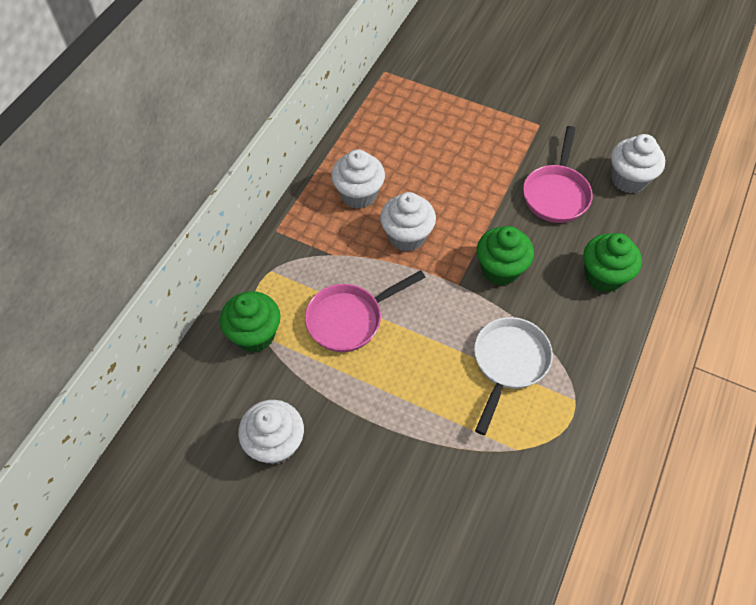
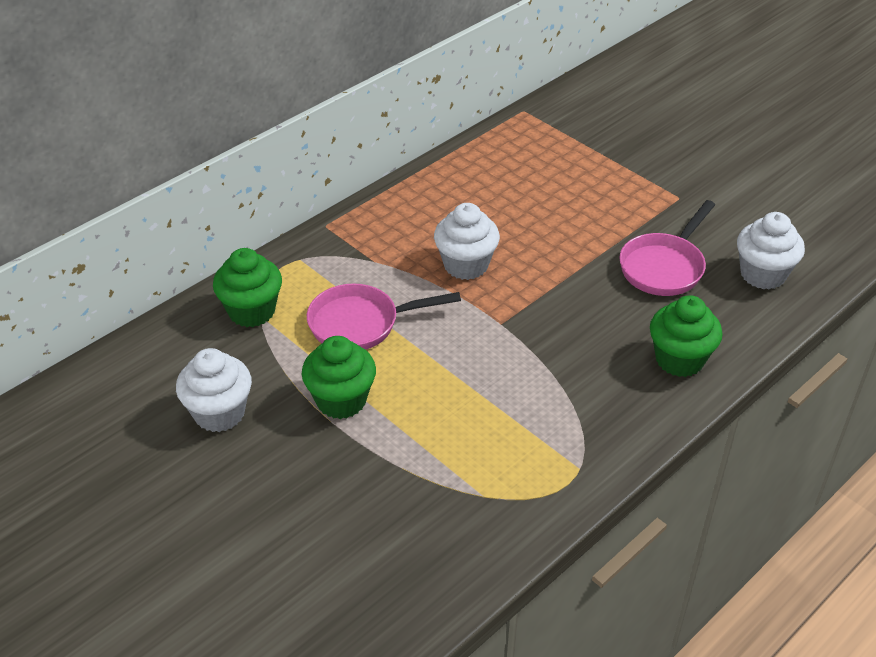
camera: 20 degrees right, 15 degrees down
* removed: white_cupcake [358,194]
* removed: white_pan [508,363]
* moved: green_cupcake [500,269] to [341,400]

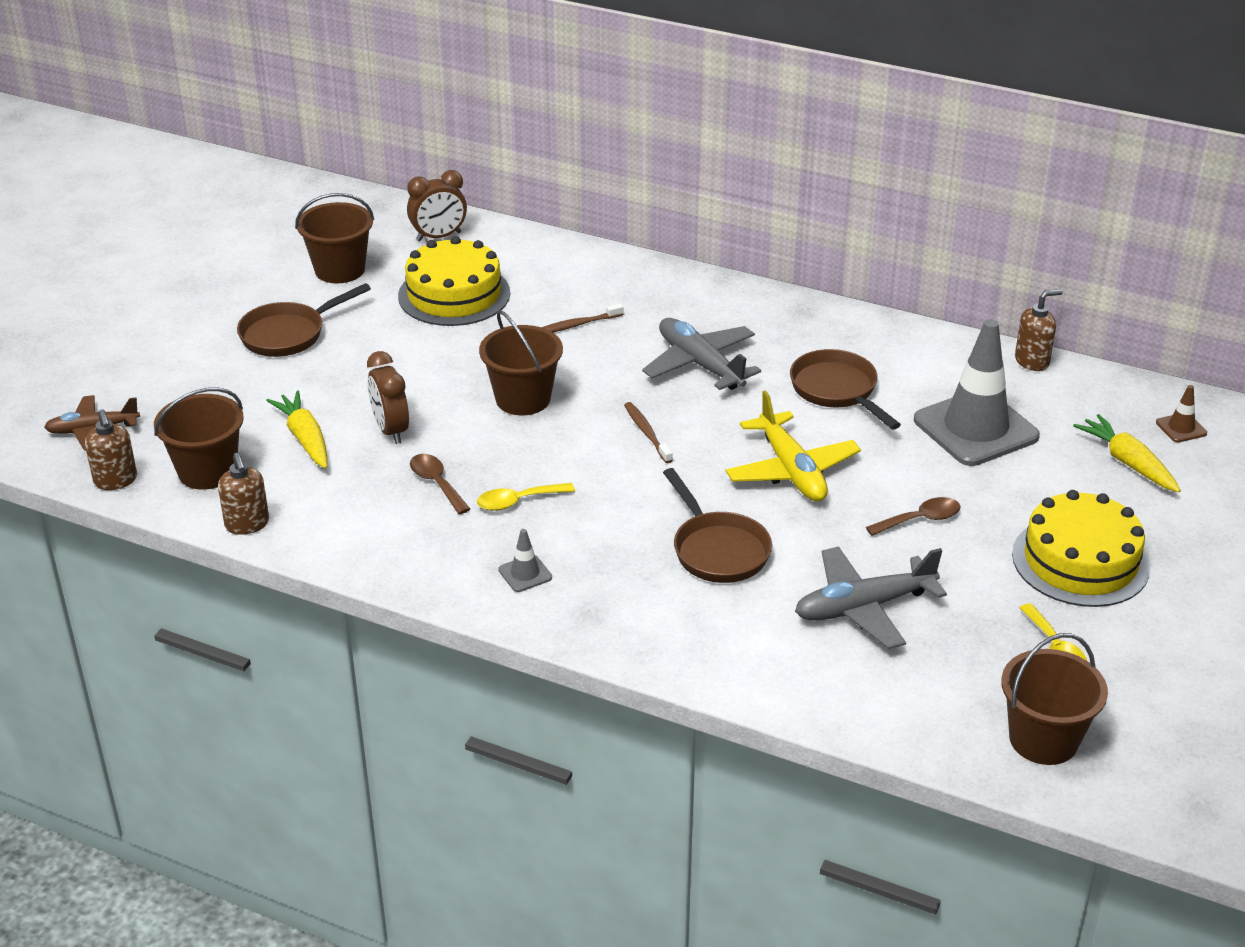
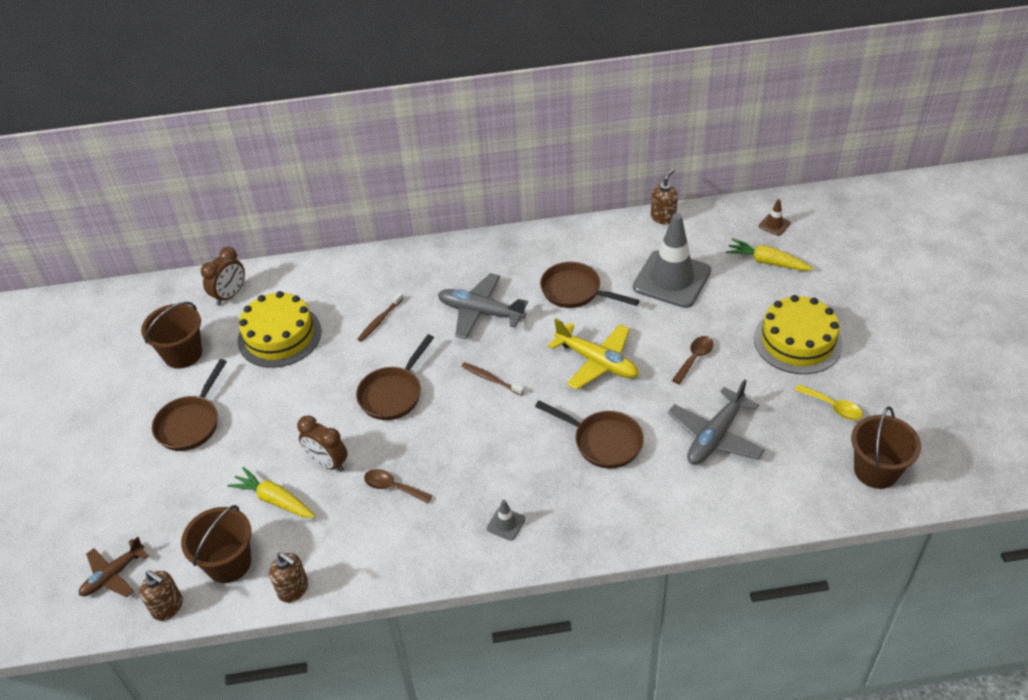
camera: 30 degrees left, 10 degrees up
* removed: yellow_spoon [518,501]
* replaced: brown_bucket [523,399] to brown_pan [393,394]

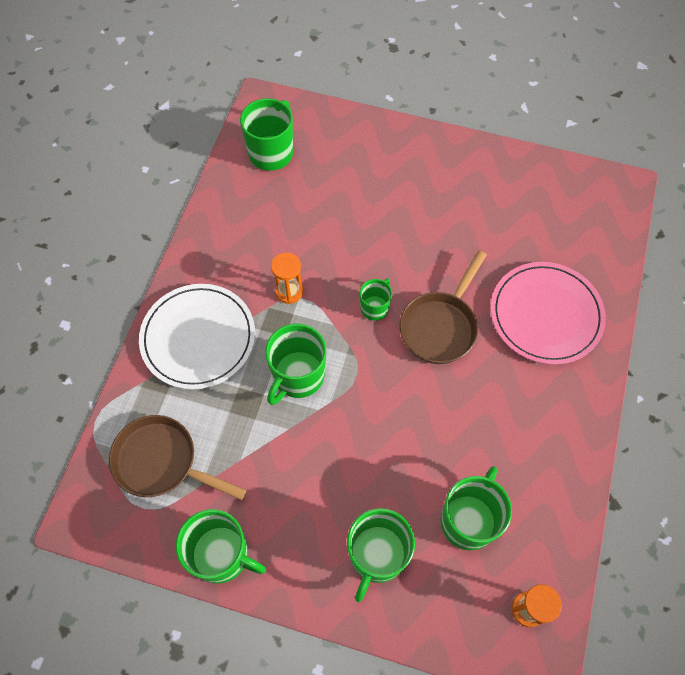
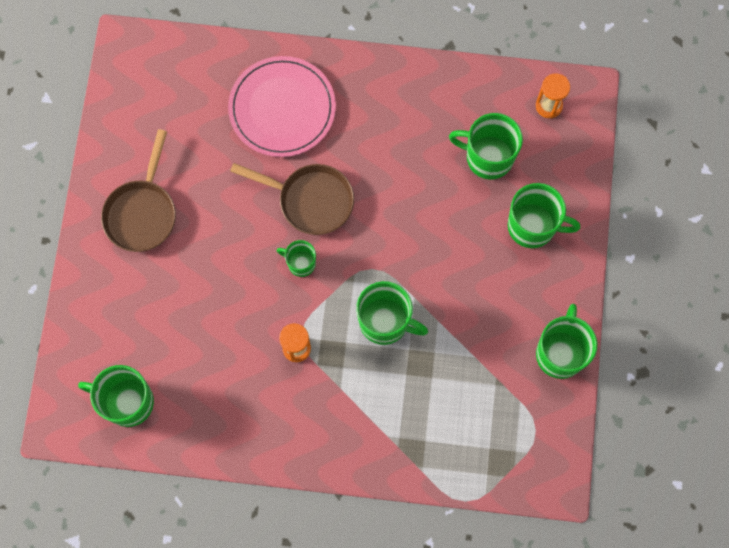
camera: 100 degrees left, 10 degrees up
* removed: white_plate [198,338]
* moved: brown_pan [162,462] to [142,212]

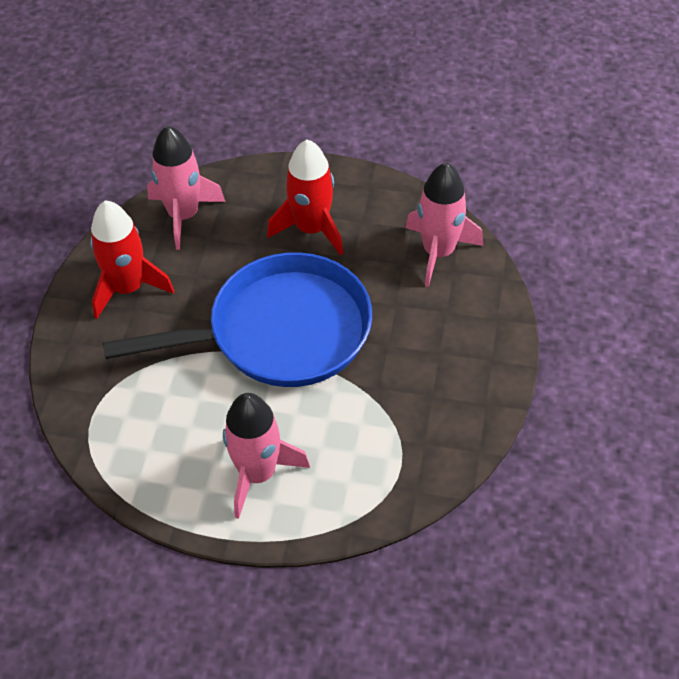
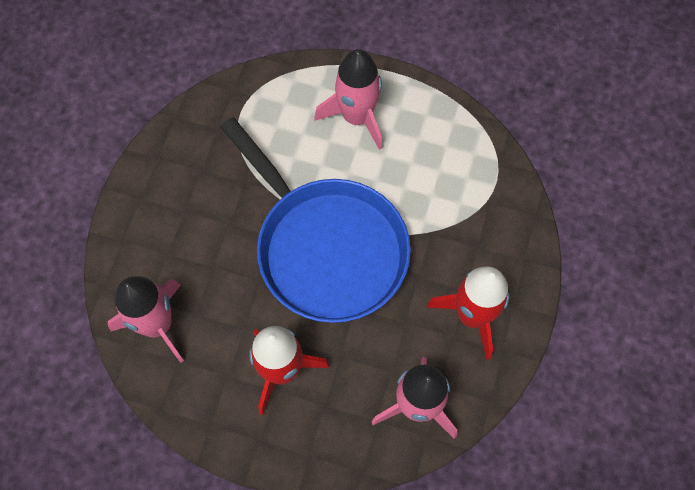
camera: 175 degrees left, 15 degrees up
* turned: blue_pan [280,332] = [326,248] 120 degrees counterclockwise

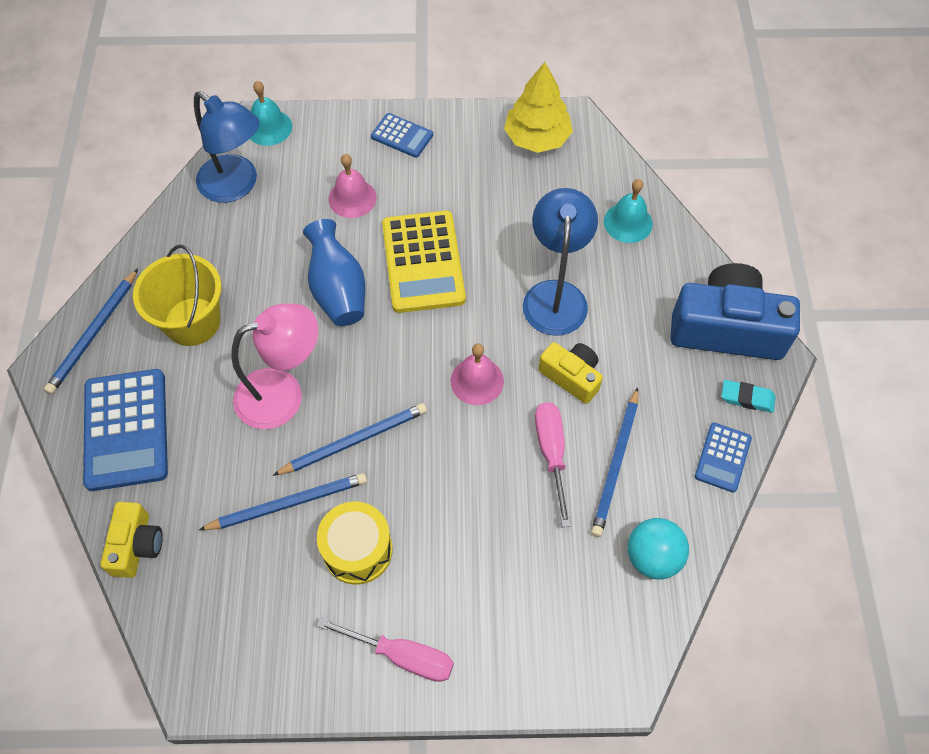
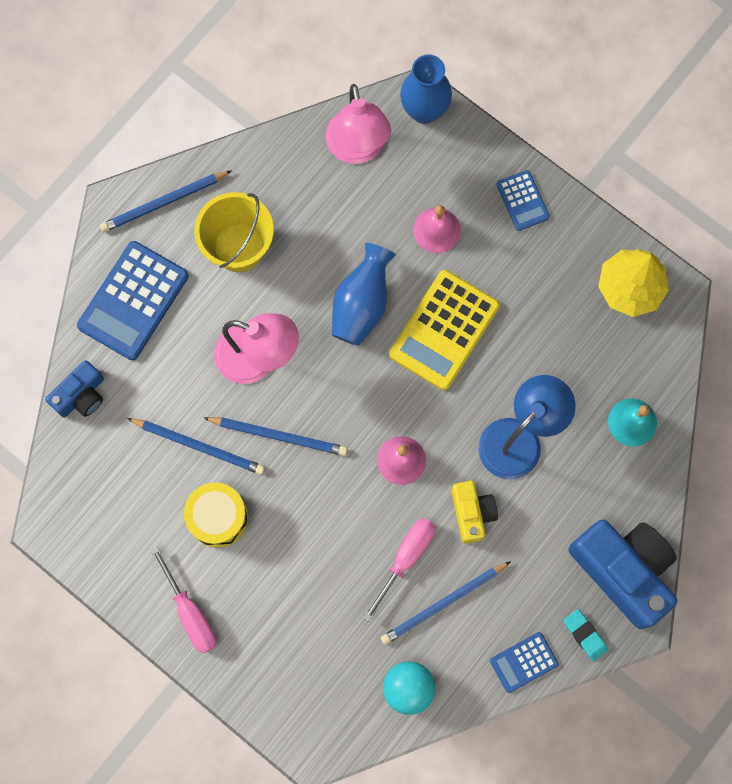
camera: 40 degrees right, 15 degrees up
* replaced: turquoise_bell [269,127] to blue_vase [424,110]
* recoloured: yellow_camera [137,545] to blue_camera [81,395]
* recoloured: blue_lamp [236,186] to pink_lamp [358,149]

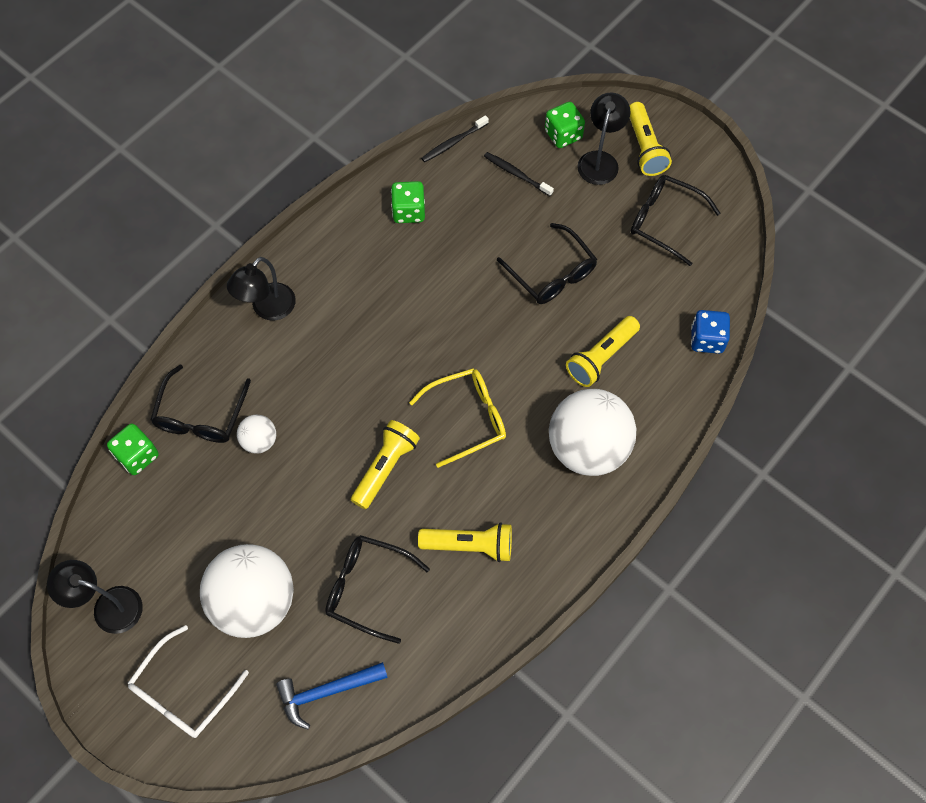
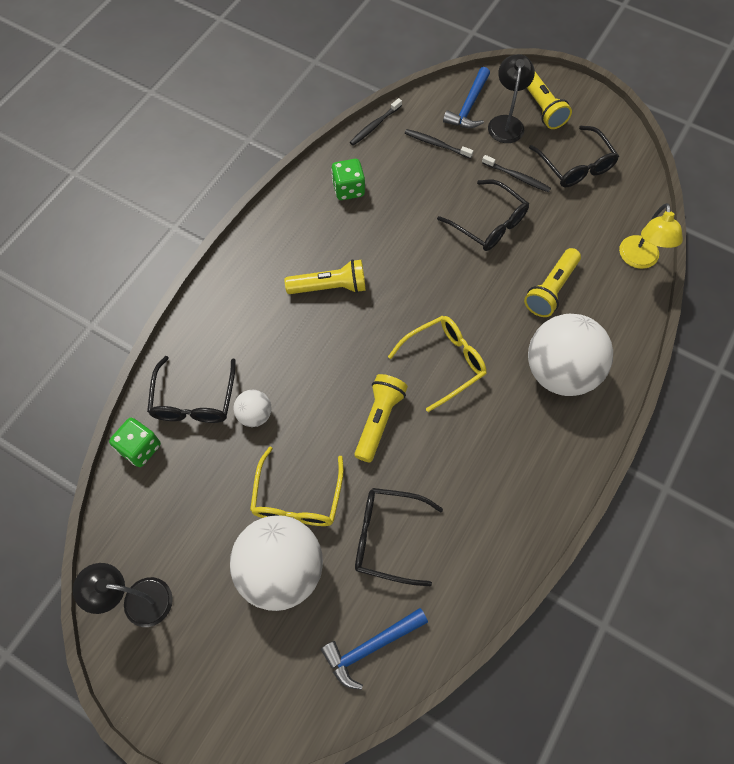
camera: 10 degrees left, 0 degrees up
* removed: white_glasses [183,692]
* removed: black_lamp [267,309]
* added: yellow_glasses [297,498]
* added: black_toothbrush [517,177]
* moved: yellow_flashlight [470,545] to [330,287]
* replaced: green_dice [563,135] to blue_hammer [469,106]
* replaced: blue_dice [707,339] to yellow_lamp [639,260]
* turned: black_glasses [665,221] = [575,165] 135 degrees counterclockwise

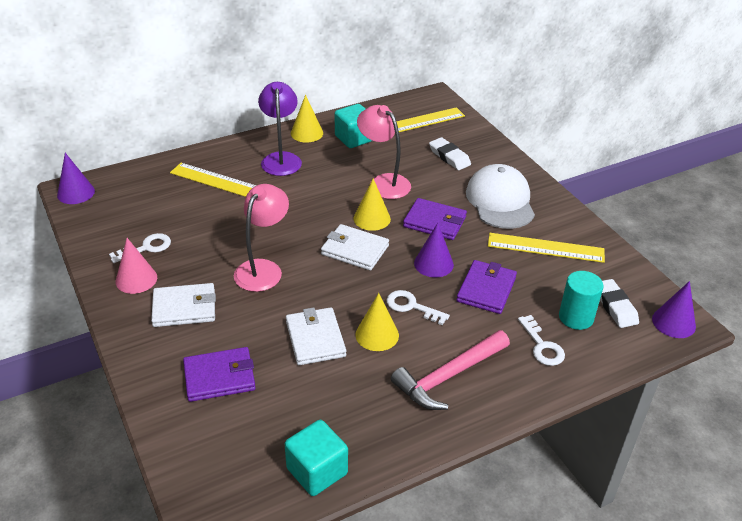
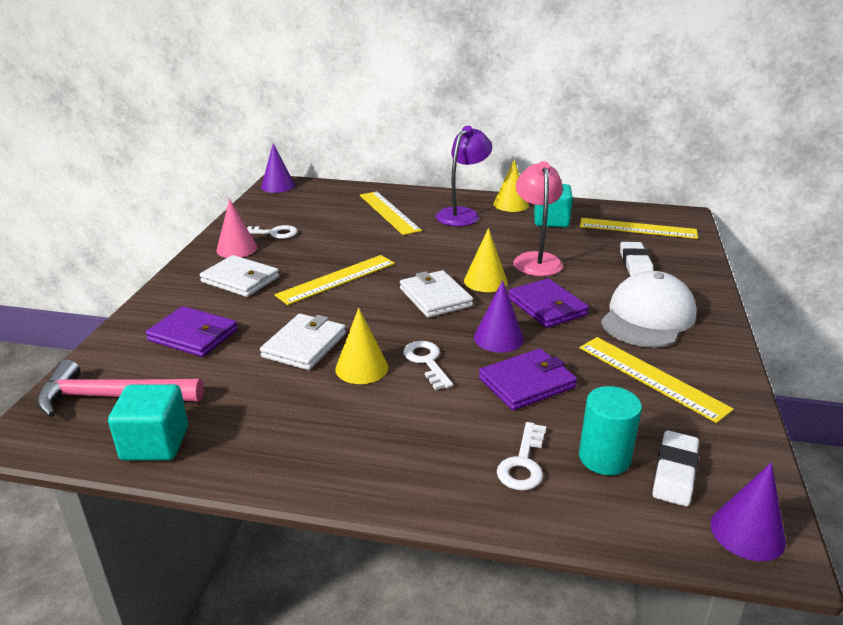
camera: 40 degrees right, 10 degrees down
* moved: pink_hammer [448,376] to [112,397]
* replaced: pink_lamp [263,269] to yellow_ruler [337,279]

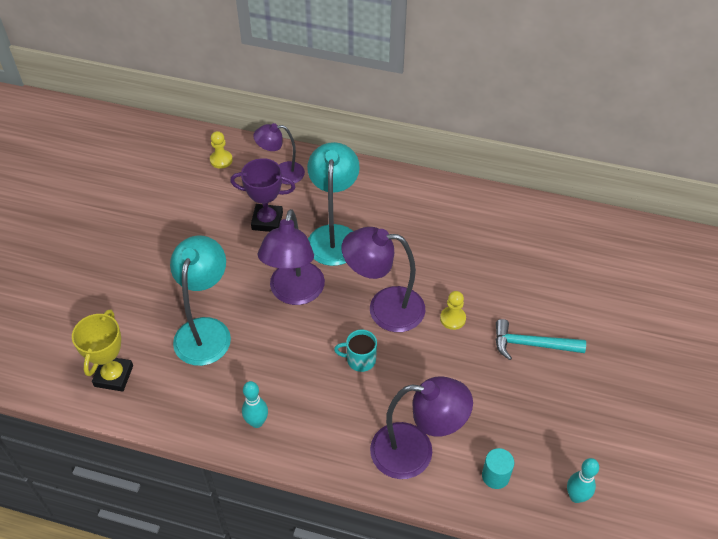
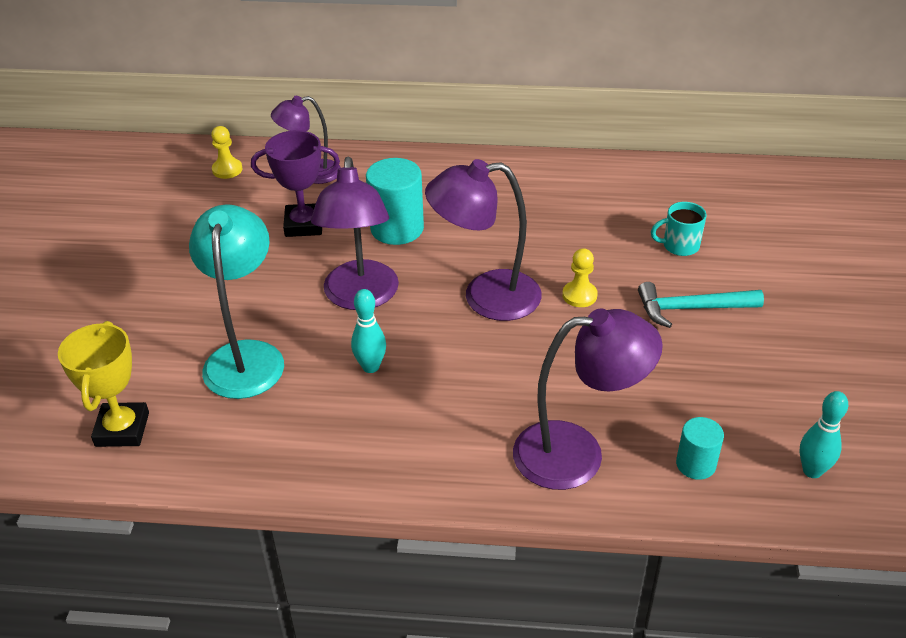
camera: 10 degrees left, 10 degrees down
* moved: turquoise_bowling_pin [257,422] to [370,367]
* moved: turquoise_mug [360,360] to [679,246]
* replaced: turquoise_lamp [334,235] to turquoise_cylinder [397,229]

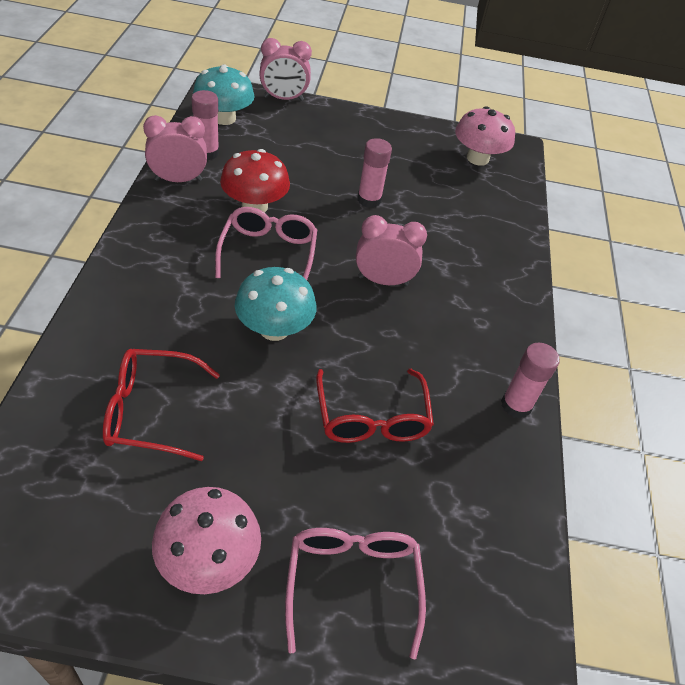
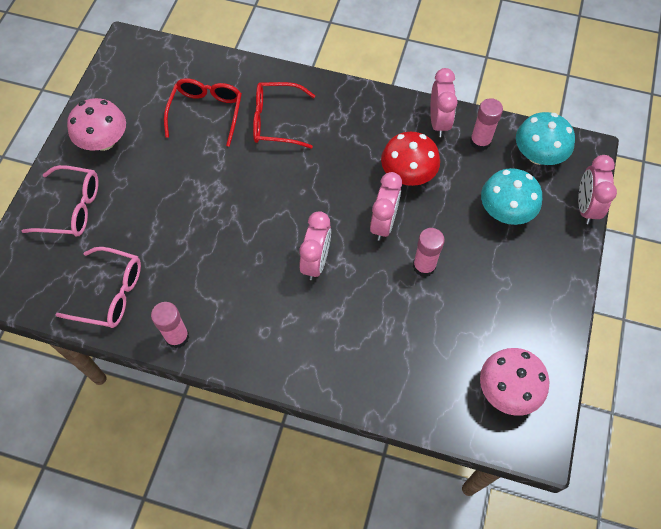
camera: 105 degrees right, 15 degrees up
* added: pink_clock [383,223]
* moved: pink_glasses [268,253] to [111,294]
* moved: turquoise_mushroom [274,329] to [505,211]
* moved: red_glasses [372,418] to [276,121]

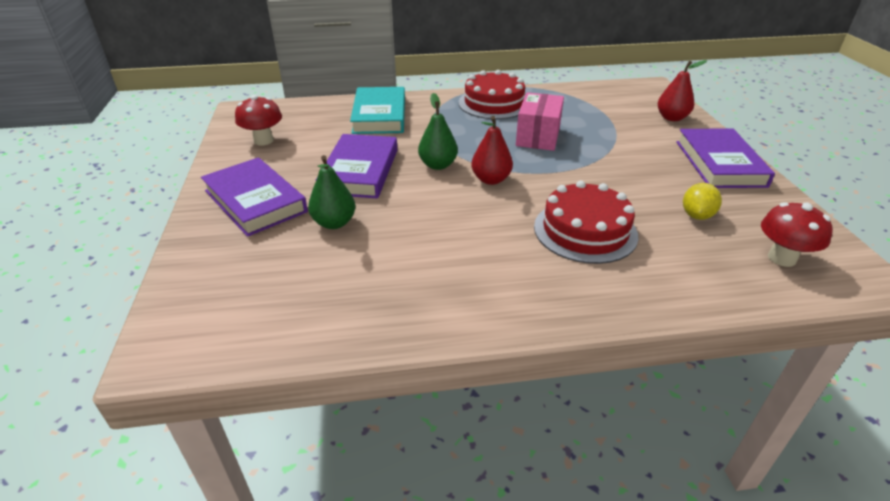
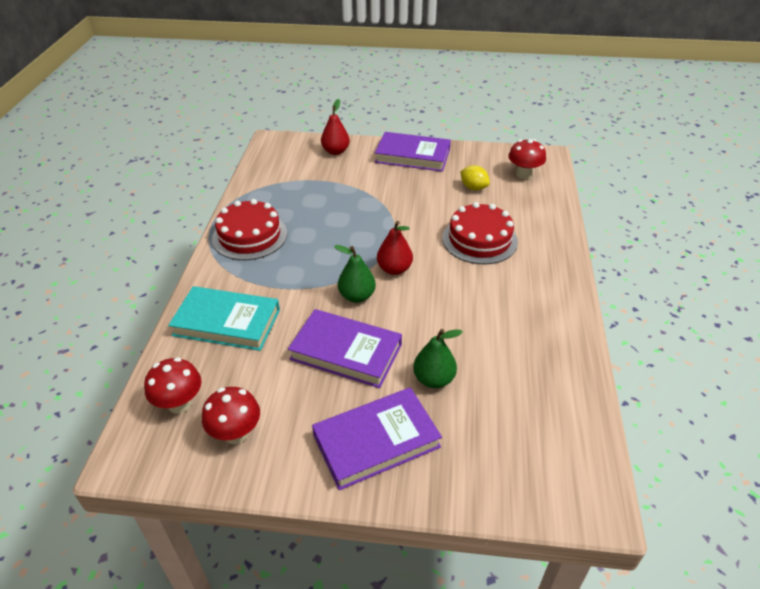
camera: 75 degrees left, 5 degrees up
* removed: pink_box [538,136]
* added: red_mushroom [179,403]

